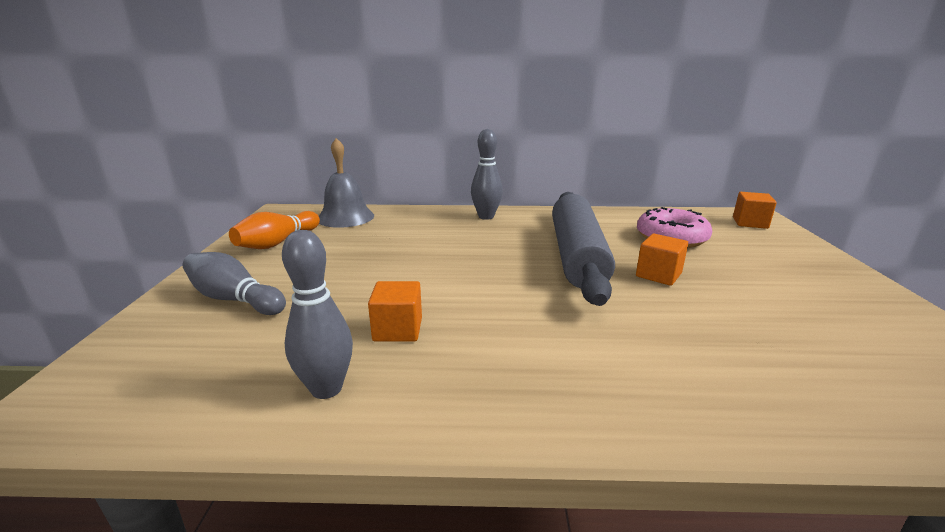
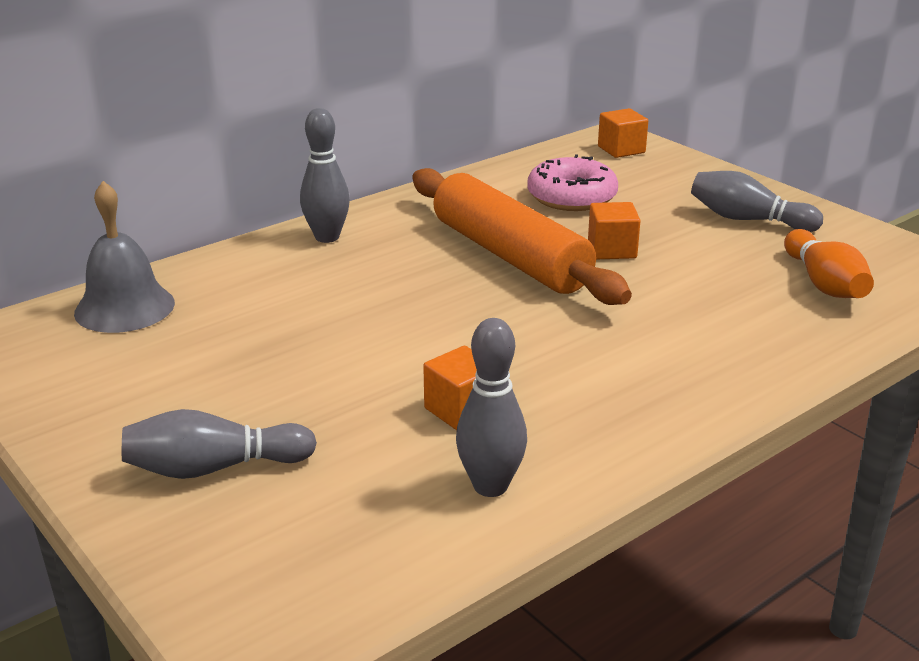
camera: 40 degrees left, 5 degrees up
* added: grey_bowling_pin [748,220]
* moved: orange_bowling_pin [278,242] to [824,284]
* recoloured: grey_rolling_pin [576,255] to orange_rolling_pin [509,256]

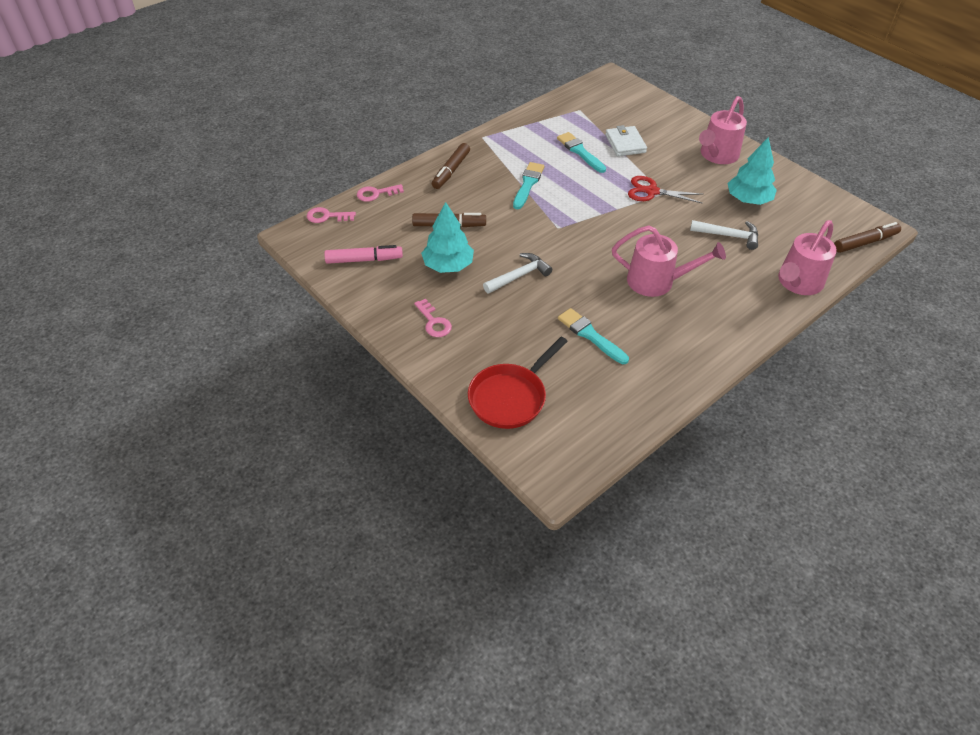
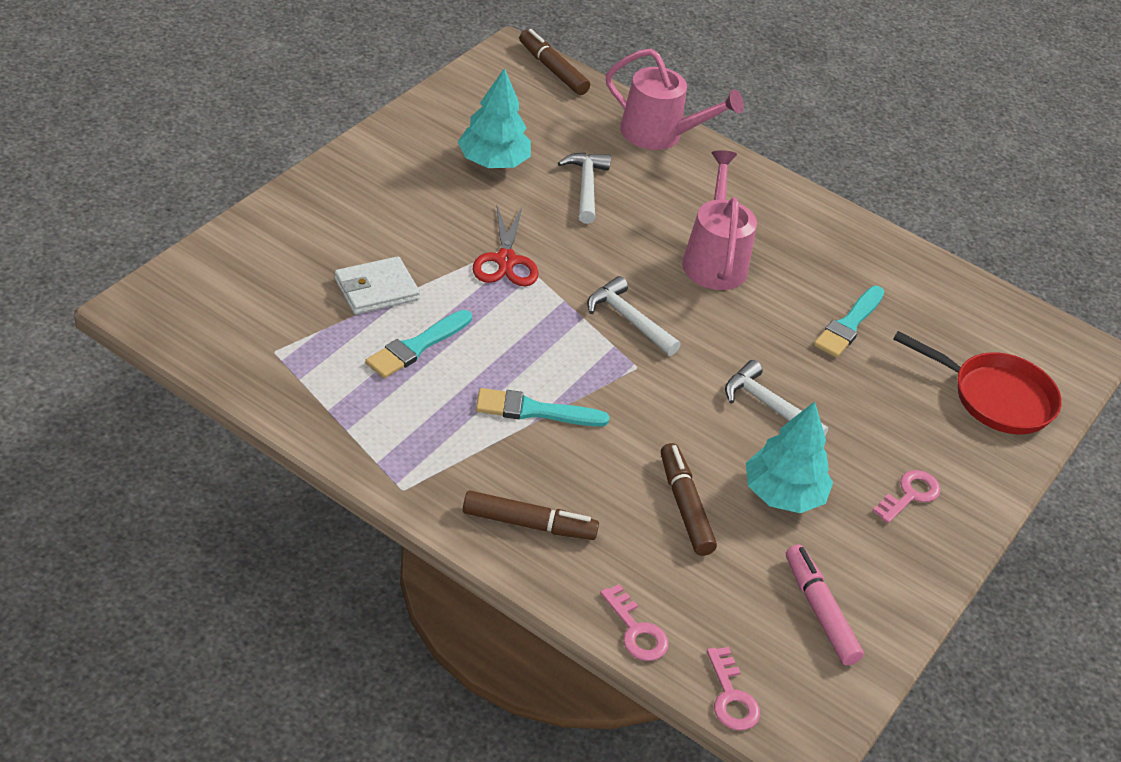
camera: 110 degrees left, 5 degrees down
* removed: pink_watering_can [717,156]
* added: white_hammer [629,319]

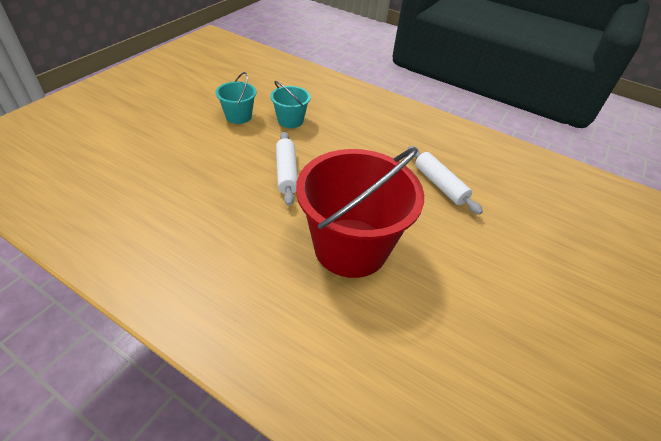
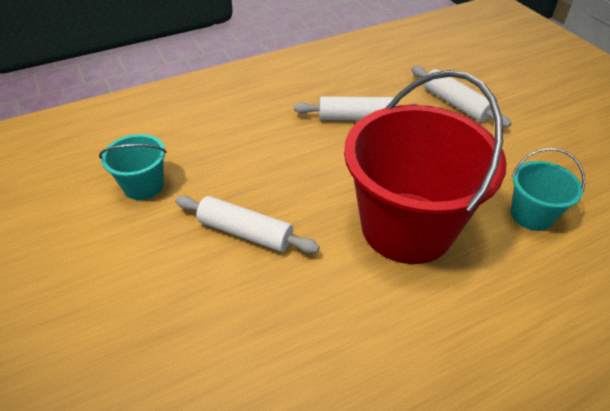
camera: 55 degrees left, 0 degrees up
* added: white_rolling_pin [455,104]
* moved: turquoise_bucket [238,116] to [532,215]

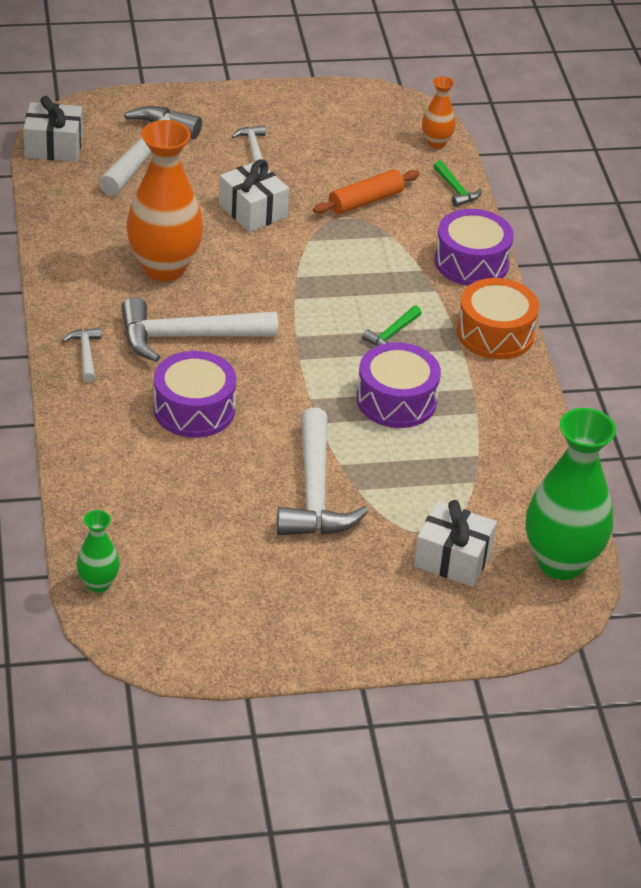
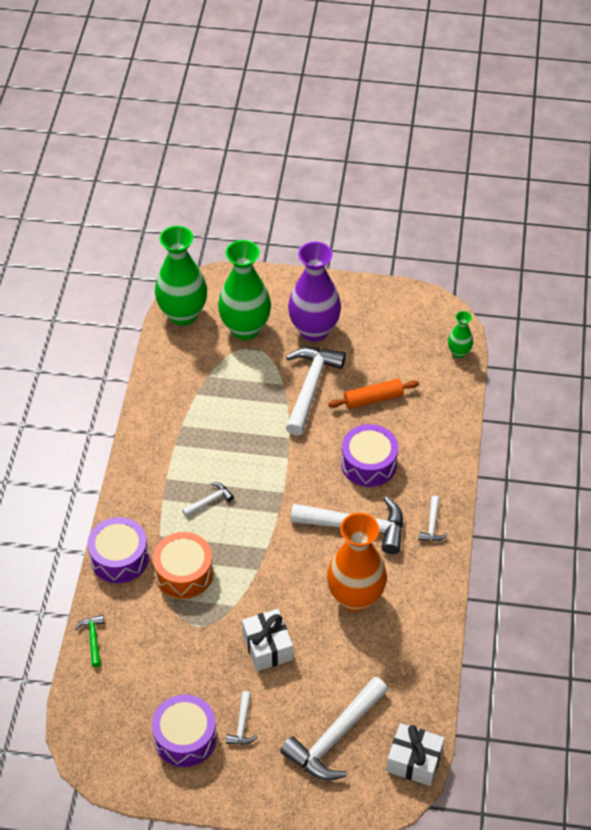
camera: 160 degrees left, 10 degrees up
* removed: orange_vase [436,143]
* added: purple_vase [314,330]
* moved: orange_rolling_pin [366,201] to [373,399]
* moved: purple_drum [396,400] to [185,737]
* moved: orange_drum [495,333] to [184,573]
* replaced: white_gift [453,558] to green_vase [245,328]
* recoloured: green_hammer [392,334] to white_hammer [209,501]

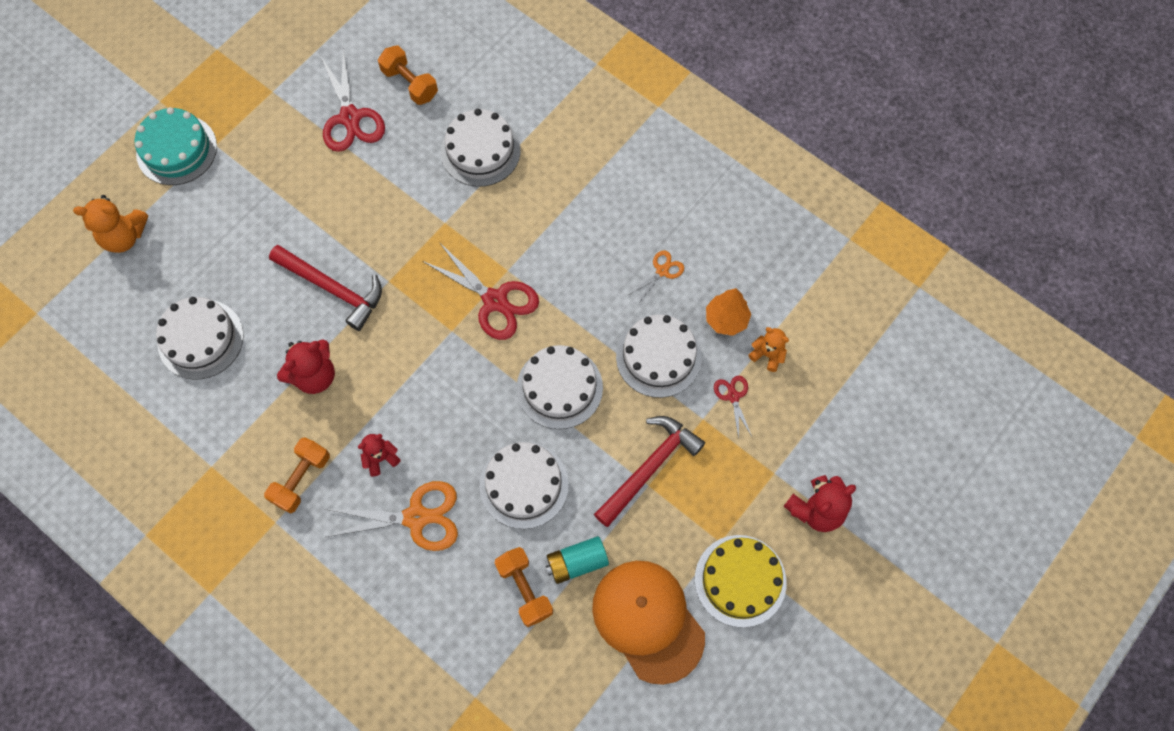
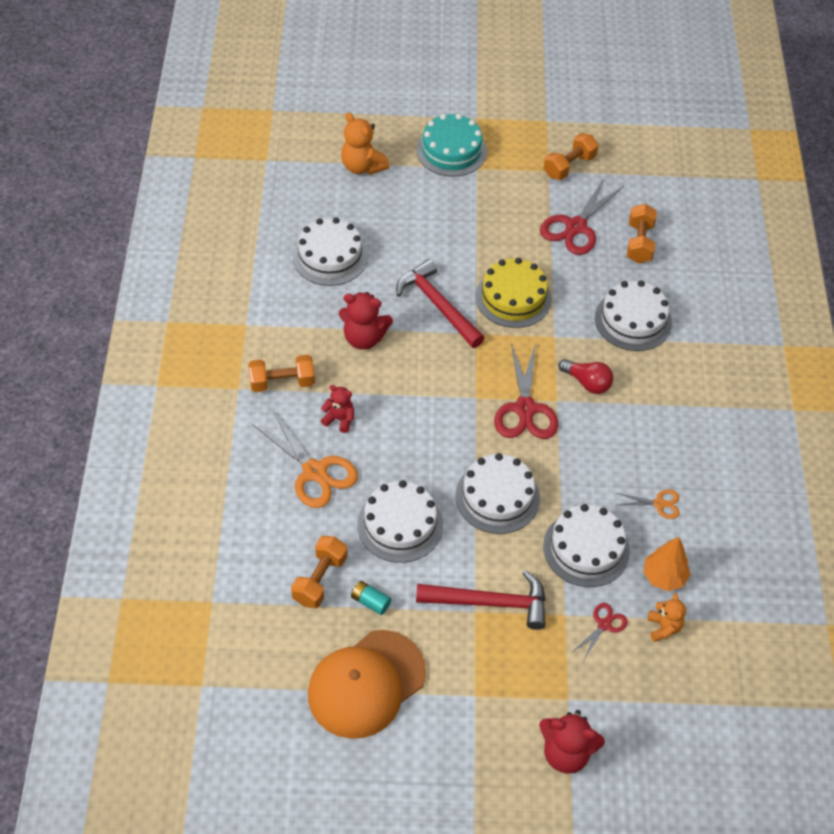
camera: 50 degrees right, 15 degrees down
* added: orange_dumbbell [569,166]
* added: red_light_bulb [587,383]
* moved: yellow_cake [740,580] to [513,297]
* turned: red_hammer [333,289] = [438,305] 150 degrees clockwise
* turned: orange_cap [648,621] = [366,684] 150 degrees counterclockwise
* resized: turquoise_battery [577,562] = [370,602] x0.66

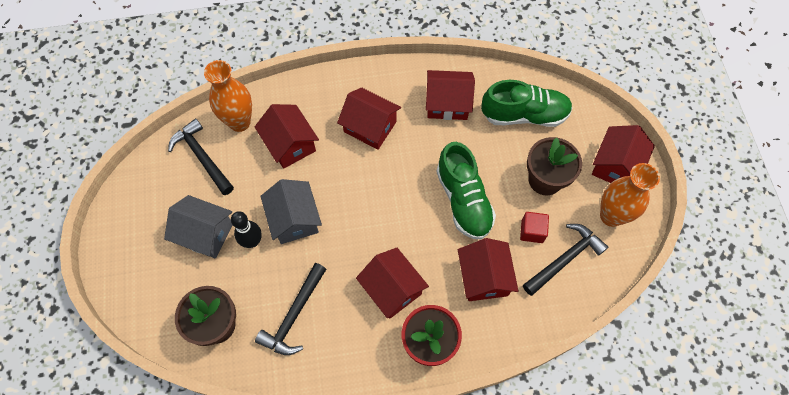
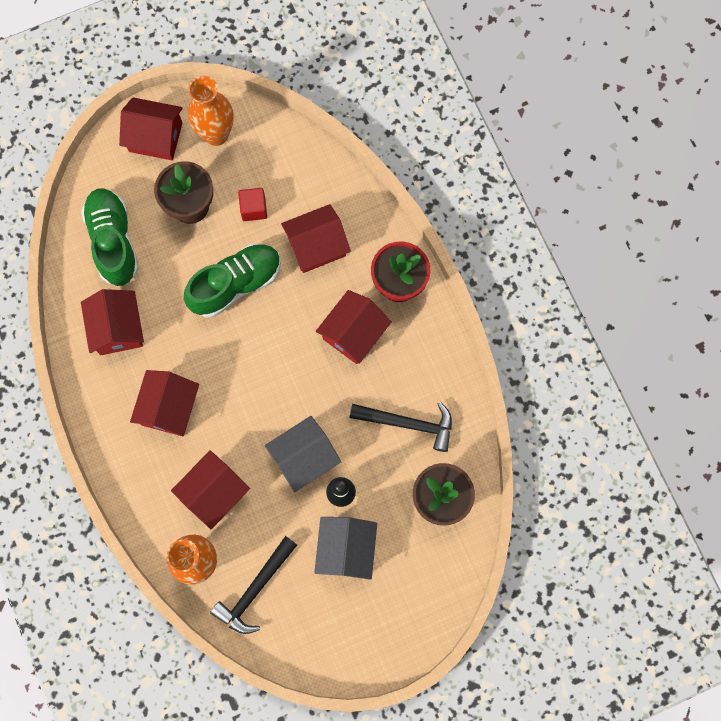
camera: 105 degrees left, 10 degrees up
* removed: black_hammer [565,259]

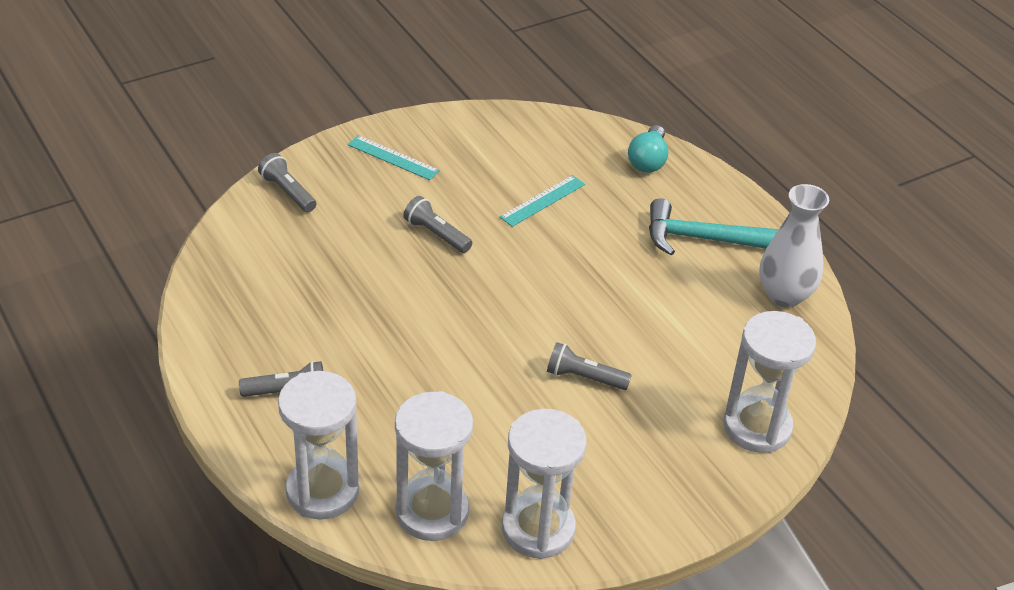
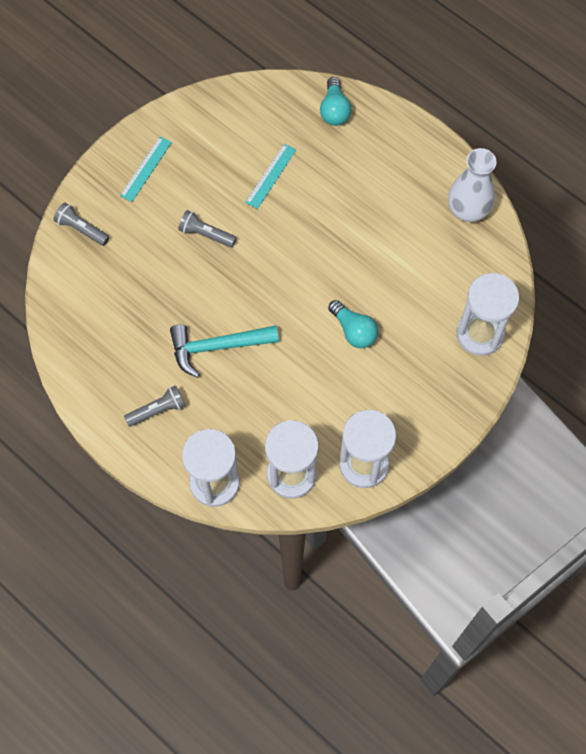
camera: 15 degrees left, 25 degrees up
* moved: turquoise_hammer [702,238] to [217,347]
* replaced: grey_flashlight [584,378] to turquoise_light_bulb [353,330]
* turned: turquoise_ruler [393,157] = [145,169] 75 degrees counterclockwise

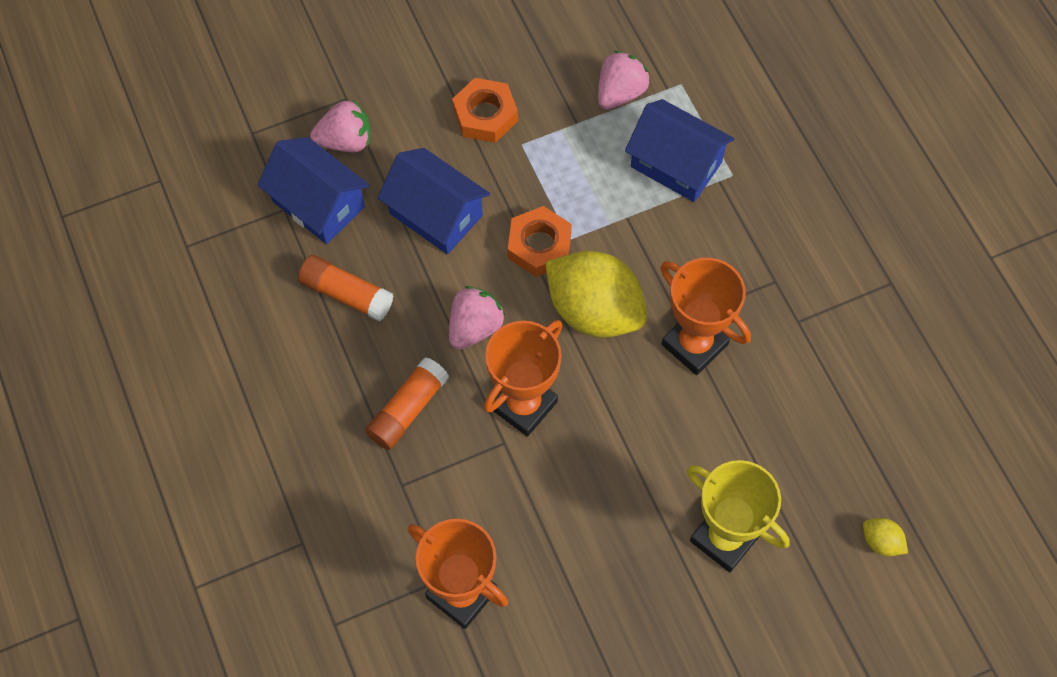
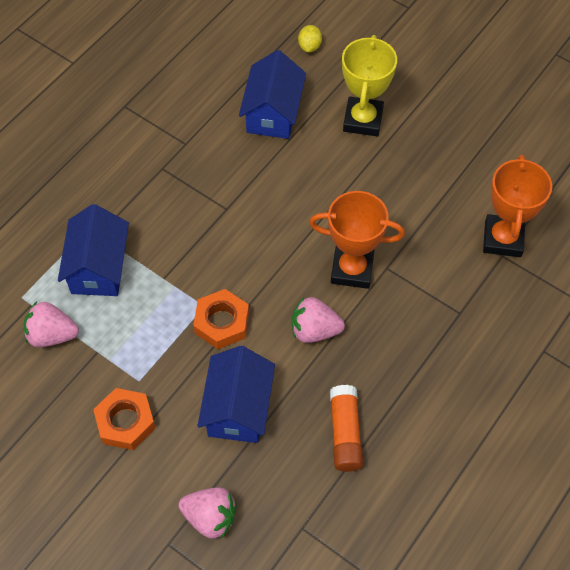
camera: 120 degrees left, 5 degrees down
* removed: orange_glue_stick [407,410]
* removed: yellow_lemon [594,311]
* removed: orange_trophy [694,344]
* moved: blue_house [318,204] to [273,113]
* turned: pink_strawberry [345,141] = [210,517] 150 degrees clockwise

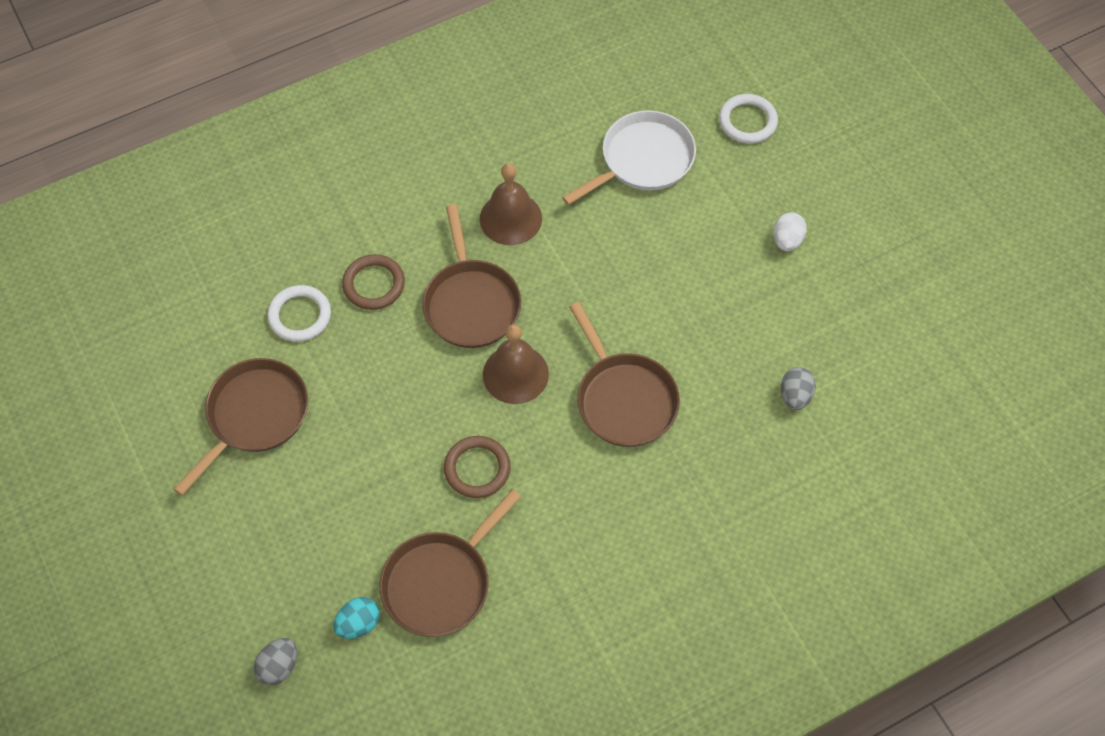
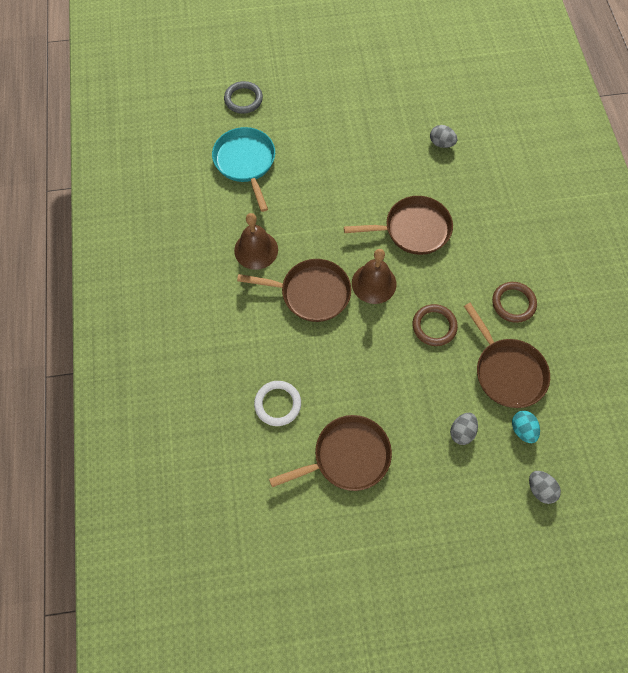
camera: 70 degrees left, 5 degrees up
* removed: white_egg [787,240]
* added: grey_egg [461,431]
* moved: brown_ring [374,284] to [513,303]
* recoloured: white_pan [643,160] to turquoise_pan [246,162]
* recoloured: white_ring [747,121] to grey_ring [243,99]
* turned: brown_pan [254,416] = [347,456] 105 degrees clockwise

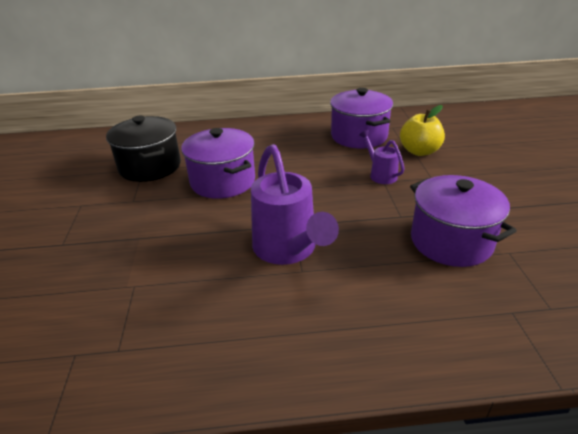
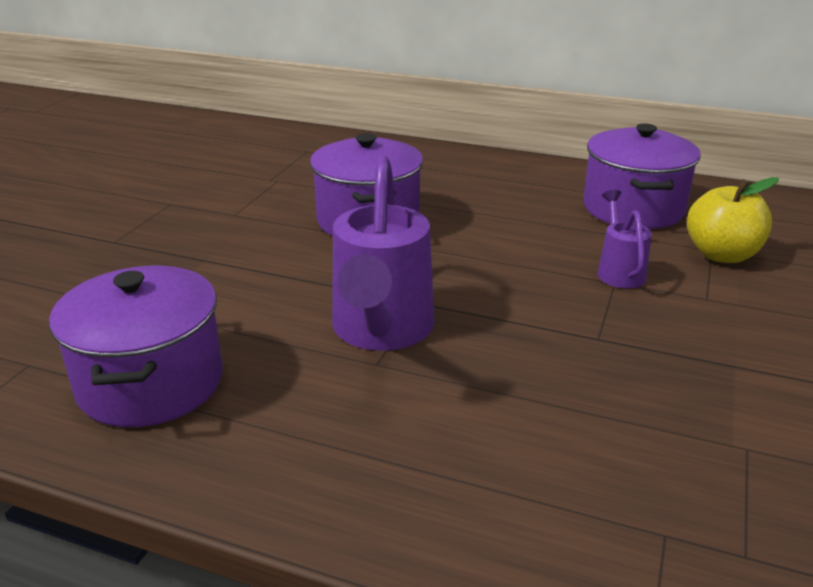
camera: 25 degrees right, 5 degrees down
* removed: black_pot [150,167]
* moved: purple_pot [451,241] to [151,383]

